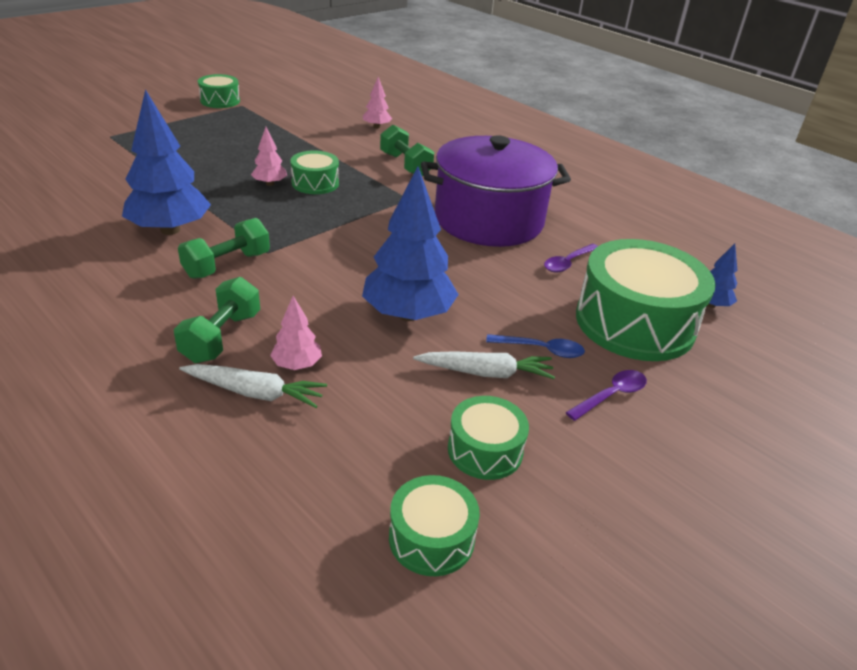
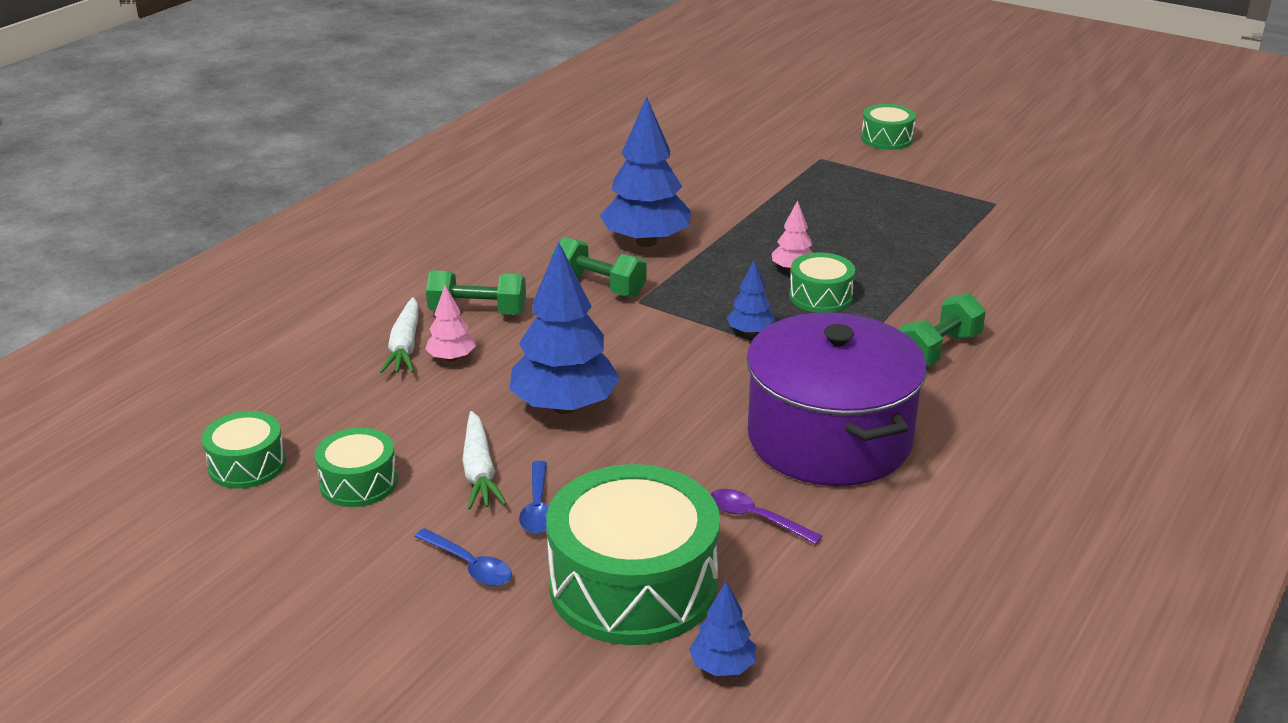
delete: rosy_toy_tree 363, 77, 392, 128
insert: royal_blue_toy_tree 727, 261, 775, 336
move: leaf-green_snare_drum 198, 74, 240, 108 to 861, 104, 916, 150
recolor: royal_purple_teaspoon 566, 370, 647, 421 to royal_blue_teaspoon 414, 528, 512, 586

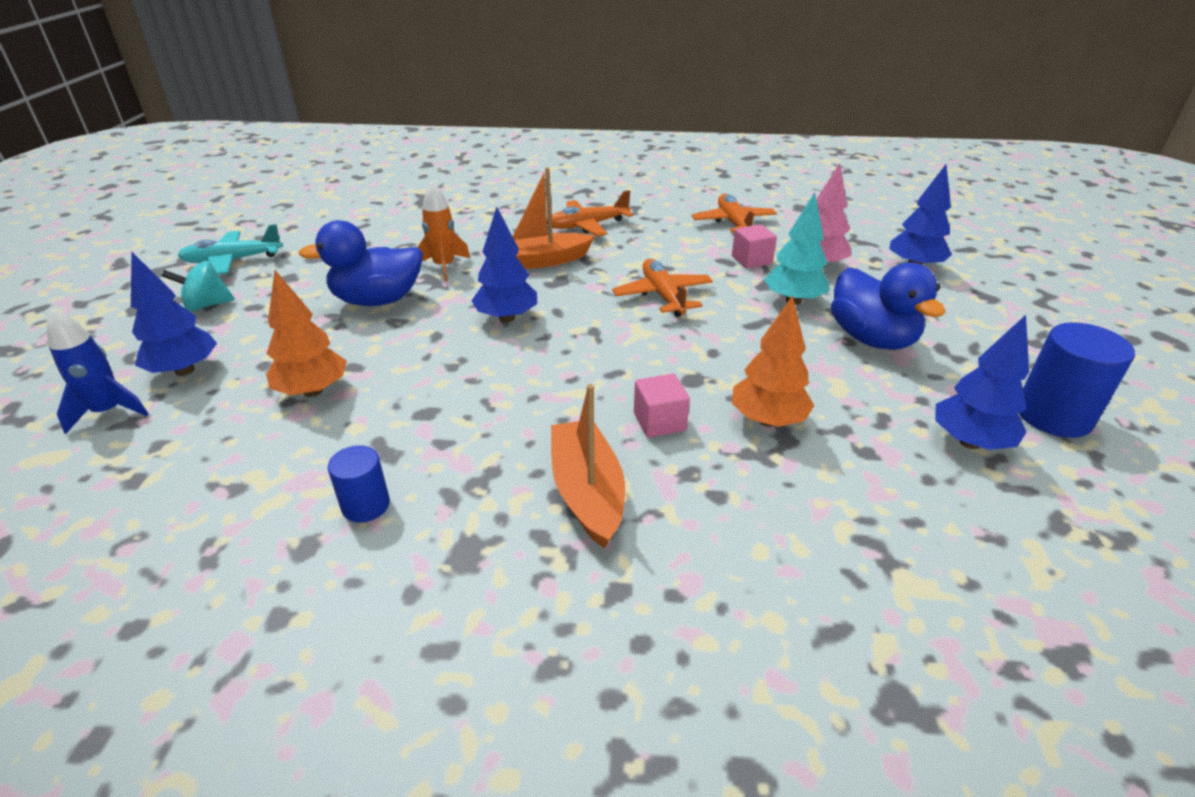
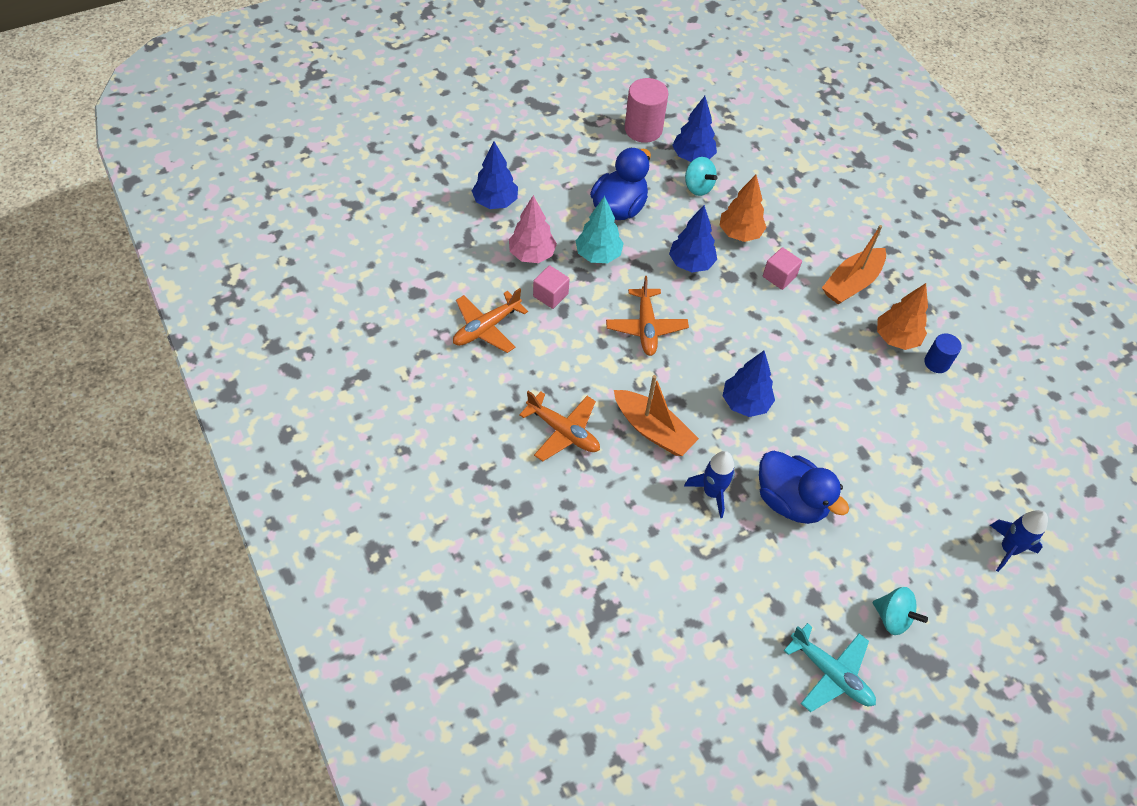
insert: teal_whirligig 685, 157, 718, 196
move: royal_blue_toy_tree 131, 251, 217, 376 to 669, 205, 717, 273; orange_toy_tree 266, 270, 347, 397 to 877, 283, 928, 350
recolor: orange_toy_rocket 417, 181, 470, 282 to royal_blue_toy_rocket 684, 451, 735, 518; royal_blue_solid_cylinder 1019, 322, 1135, 438 to rosy_solid_cylinder 625, 78, 668, 143
rotate: orange_aeroplane 612, 259, 713, 317 = 606, 276, 689, 356 45 degrees counterclockwise

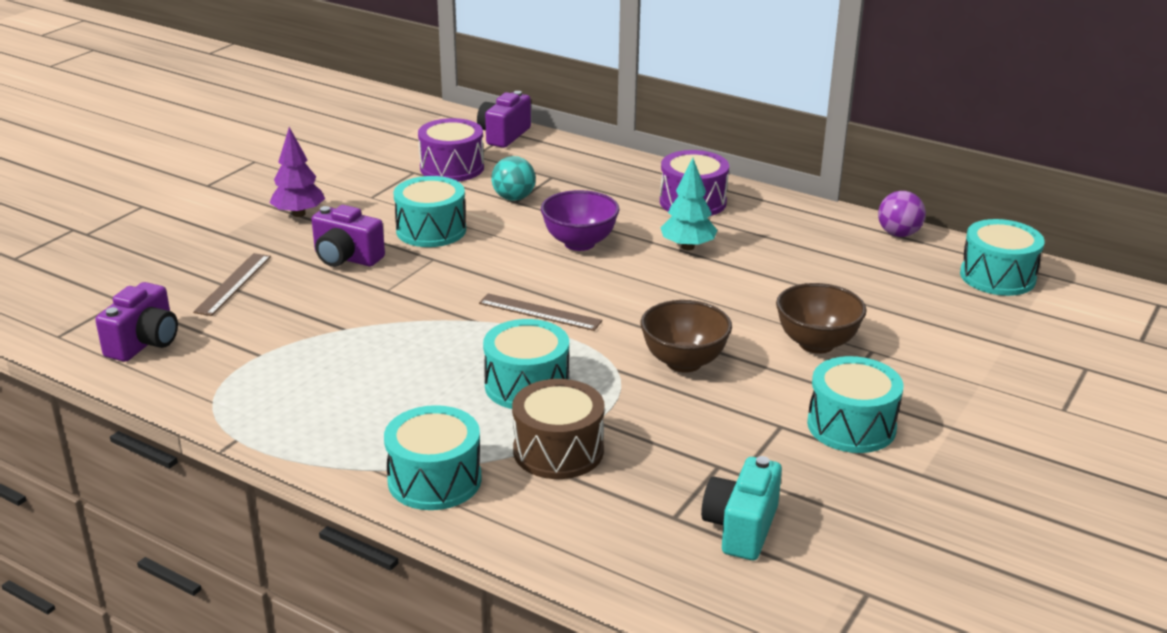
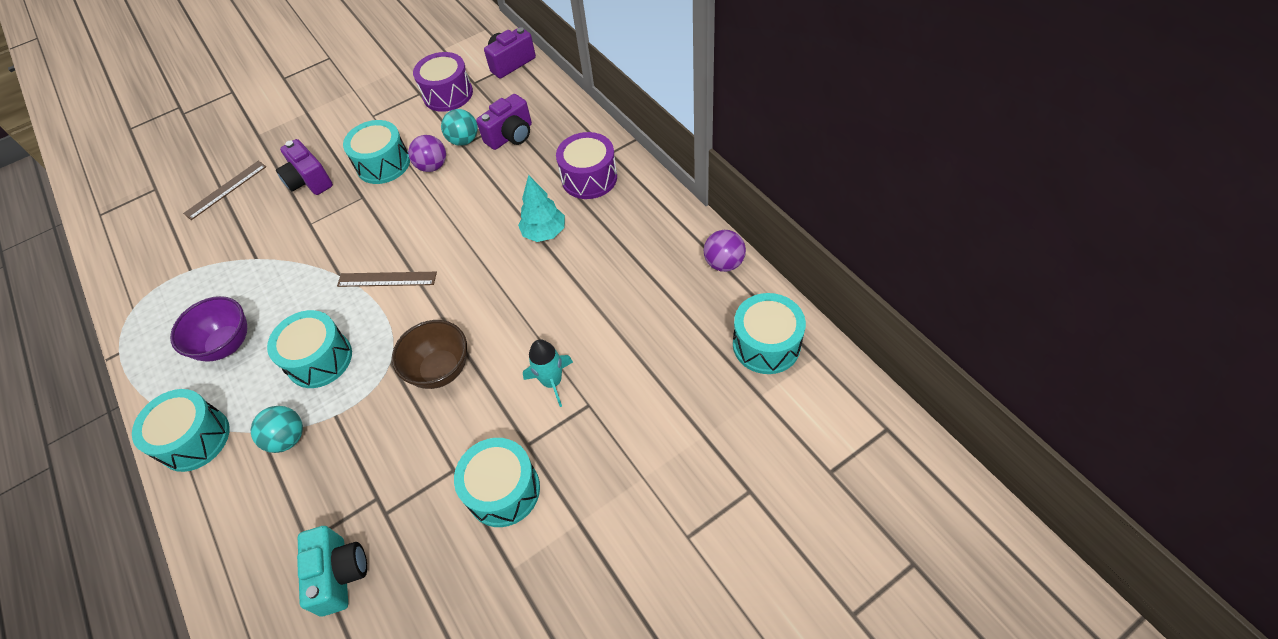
delete: royal_purple_toy_tree 269, 127, 325, 217
insert: royal_purple_play_ball 408, 135, 446, 172
move: royal_purple_bowl 541, 190, 619, 251 to 170, 296, 247, 362; royal_purple_photo_camera 95, 282, 178, 362 to 476, 94, 532, 150
replace: dark_brown_bowl 776, 283, 867, 354 to teal_toy_rocket 523, 339, 573, 407; dark_brown_snare_drum 512, 379, 605, 479 to teal_play_ball 251, 406, 303, 453
rotate: dark_brown_ruler 479, 293, 602, 331 = 337, 272, 437, 287 45 degrees counterclockwise; teal_photo_camera 701, 456, 782, 560 = 297, 526, 367, 617 120 degrees clockwise

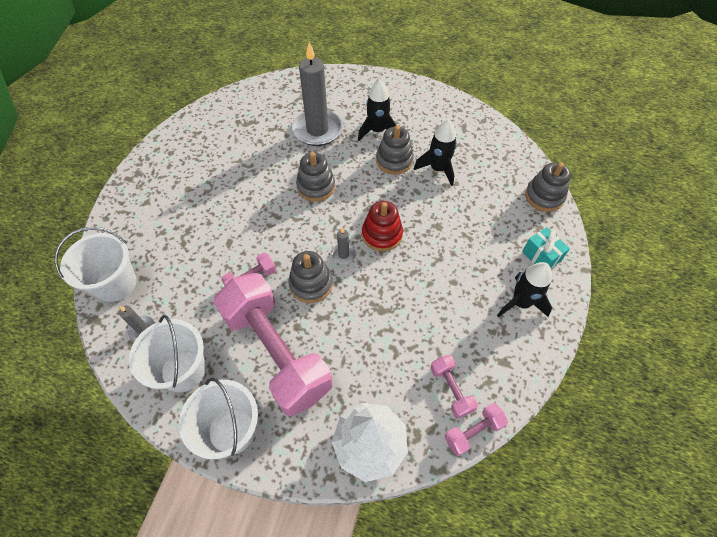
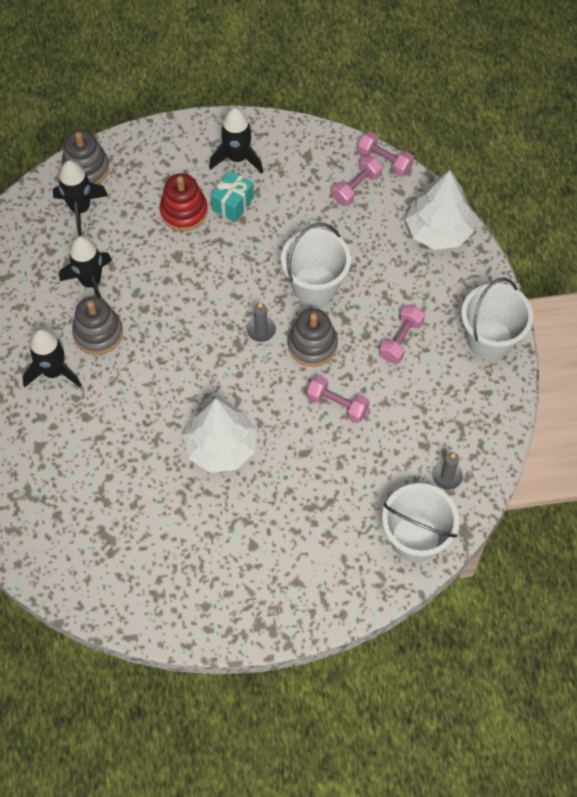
delete: grey_wax_candle 292, 42, 343, 146; grey_ring_stacker 296, 152, 335, 202
insert: jet-black_toy_rocket 53, 160, 108, 236; snow-white_toy_tree 183, 398, 257, 473
move: scarlet_ring_stacker 362, 201, 403, 252 to 160, 173, 208, 231; teal_gift 522, 227, 570, 268 to 211, 171, 254, 222; snow-white_sand_bucket 129, 315, 206, 392 to 281, 223, 351, 305
resize: rosy_free_weight 213, 273, 332, 417 = 379, 305, 425, 364 x0.41

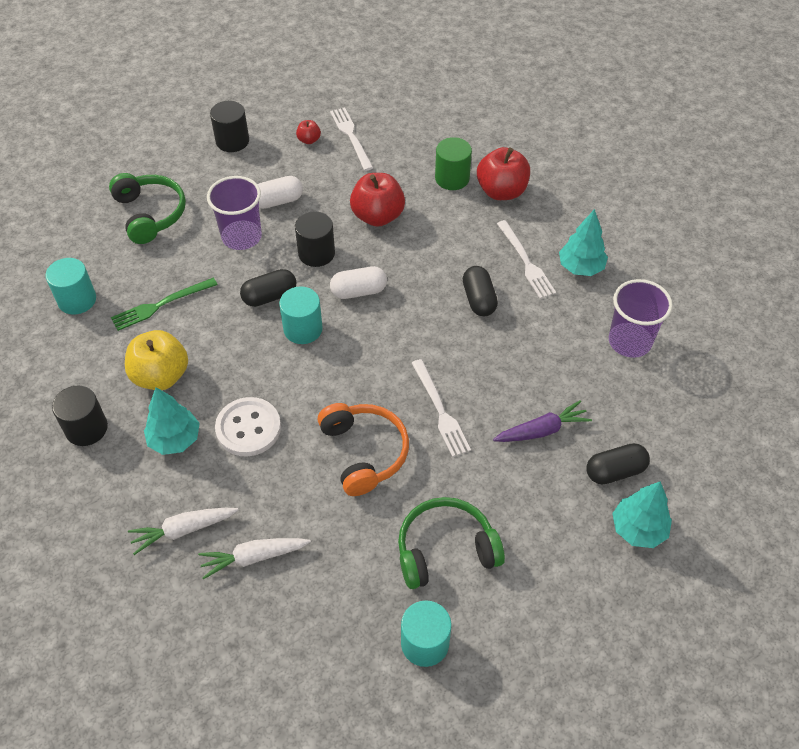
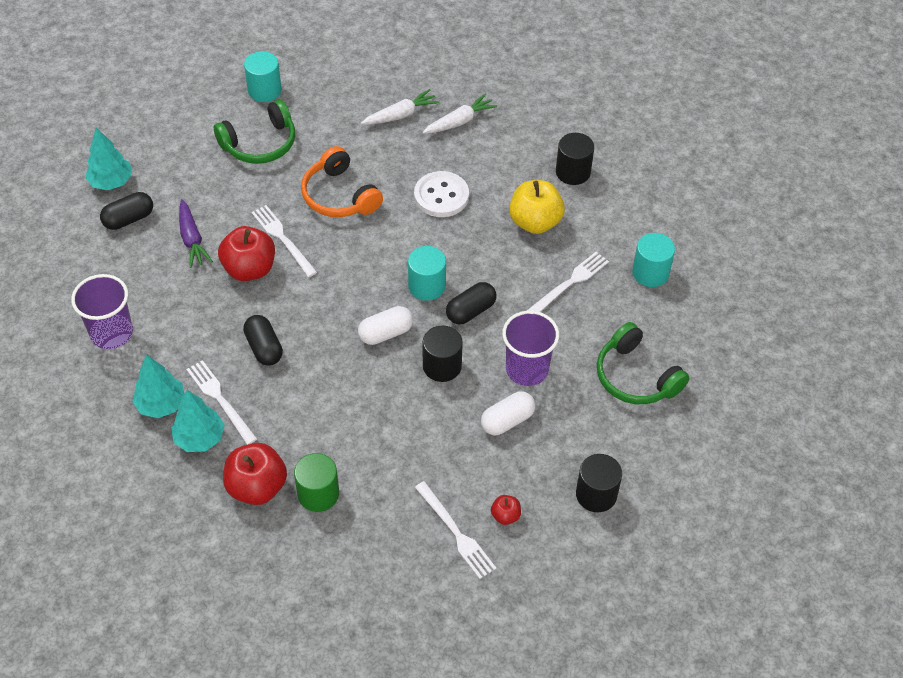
move: scarlet_apple_fruit 350, 173, 405, 227 to 218, 226, 275, 281; teal_toy_tree 144, 387, 200, 455 to 171, 390, 224, 452
recolor: leaf-green_fork 111, 278, 218, 331 to snow-white_fork 527, 252, 609, 312
rotate: royal_purple_root_vegetable 493, 400, 592, 442 = 179, 199, 213, 268 75 degrees counterclockwise

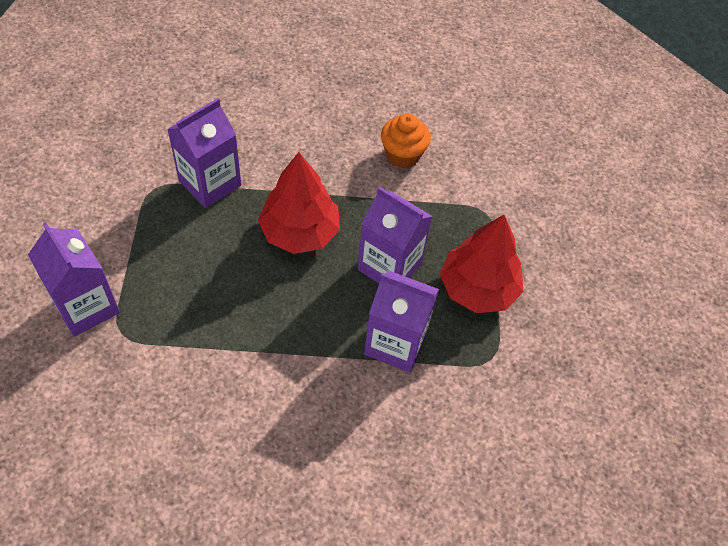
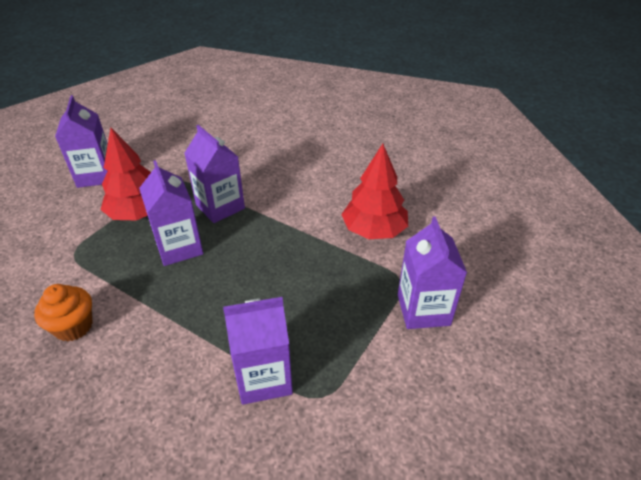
insert: royal_purple_carton 55, 95, 108, 188
move: scarlet_toy_tree 258, 152, 340, 254 to 341, 144, 408, 239

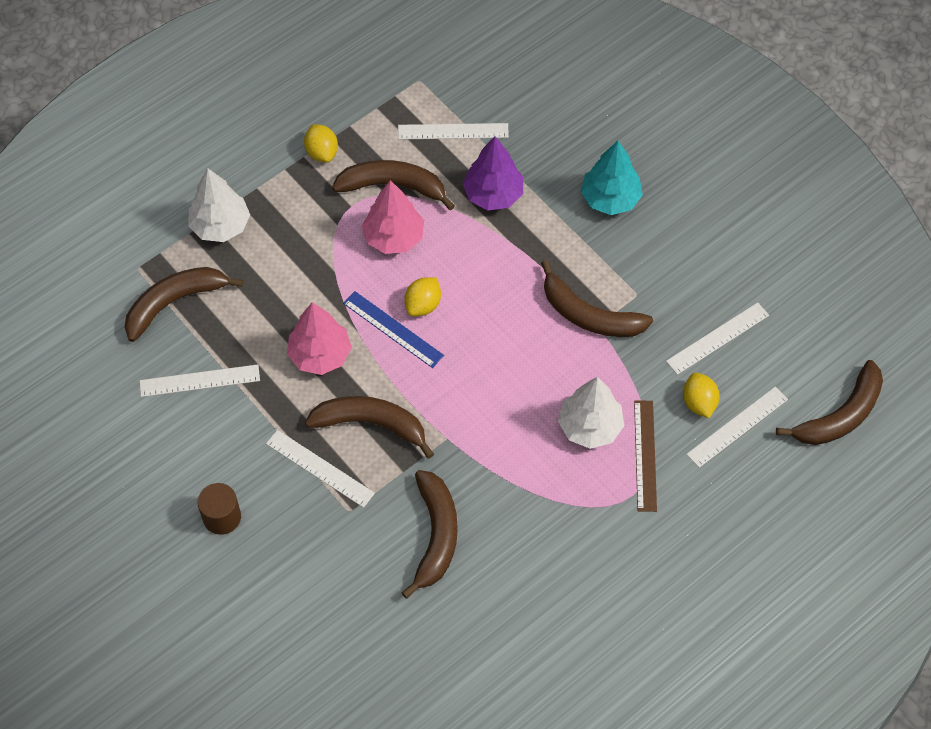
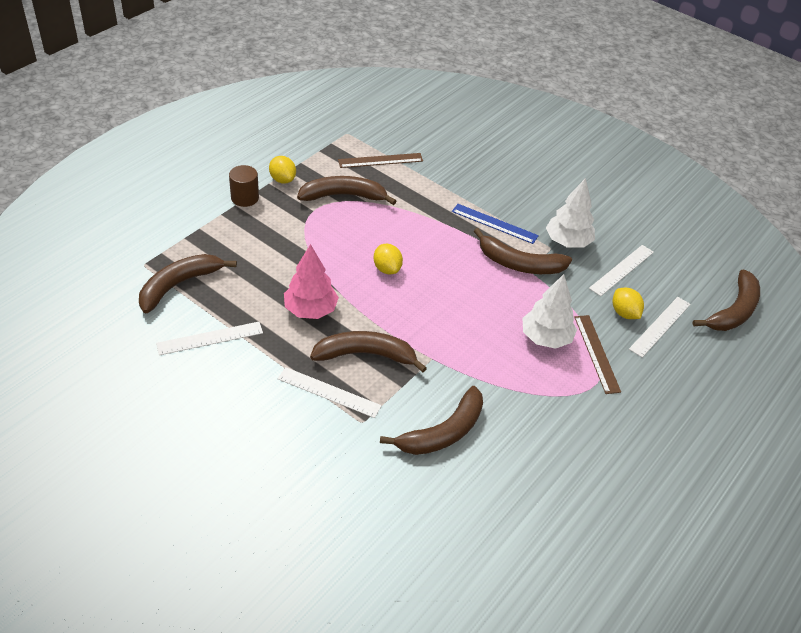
delete: royal_purple_toy_tree 463, 136, 523, 210; teal_toy_tree 581, 141, 643, 215; rosy_toy_tree 362, 180, 424, 254
move: snow-white_toy_tree 188, 168, 250, 242 to 546, 178, 595, 248; royal_blue_ruler 343, 291, 444, 368 to 452, 204, 539, 244; dark_brown_solid_cylinder 198, 483, 241, 535 to 229, 165, 259, 207
recolor: snow-white_ruler 398, 123, 509, 139 to dark_brown_ruler 338, 153, 423, 168
rotate: bright_yellow_citrus_fruit 404, 277, 441, 316 = 374, 244, 403, 274 45 degrees counterclockwise; dark_brown_toy_banana 402, 470, 458, 599 = 380, 386, 483, 455 60 degrees clockwise

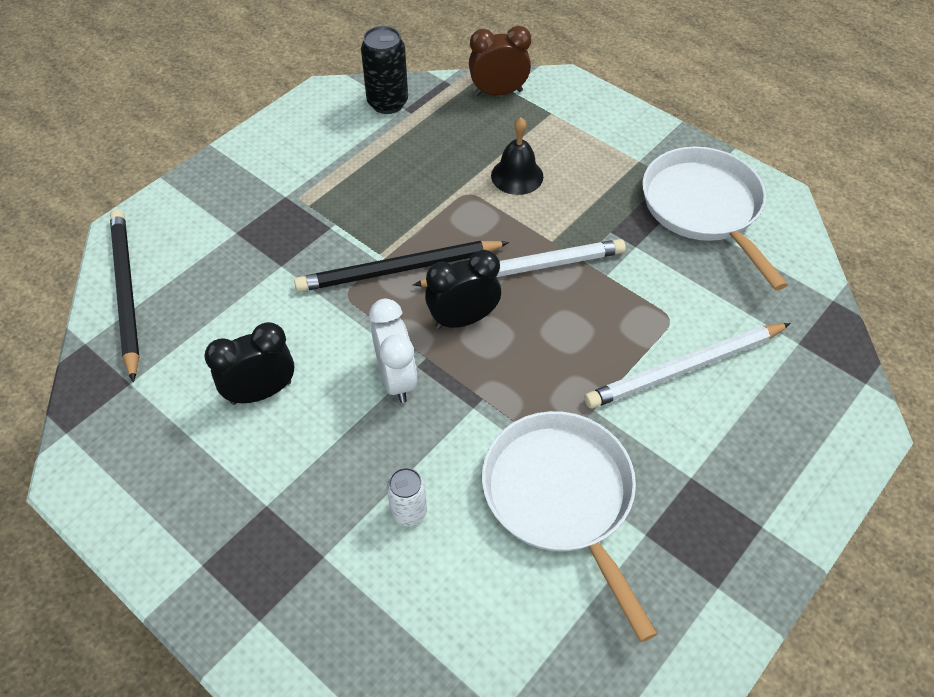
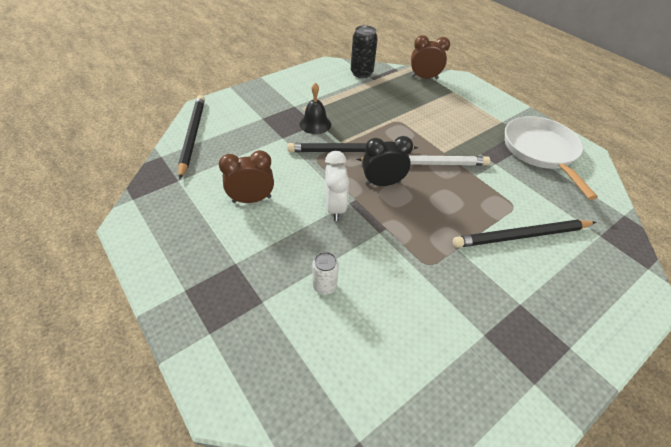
delete: snow-white_skillet 482, 411, 658, 642
move: jet-black_hand_bell 491, 117, 543, 195 to 300, 83, 331, 134
recolor: jet-black_bedside_clock 204, 322, 294, 405 to dark_brown_bedside_clock 219, 150, 274, 203; snow-white_lead_pencil 584, 323, 791, 409 to jet-black_lead_pencil 453, 220, 596, 248

